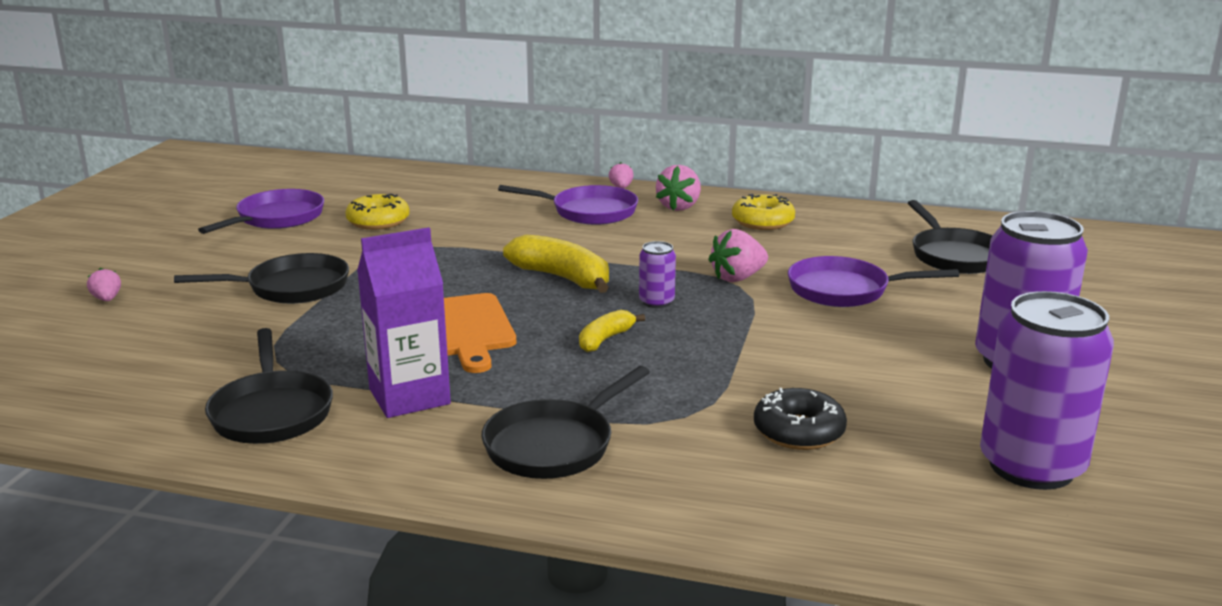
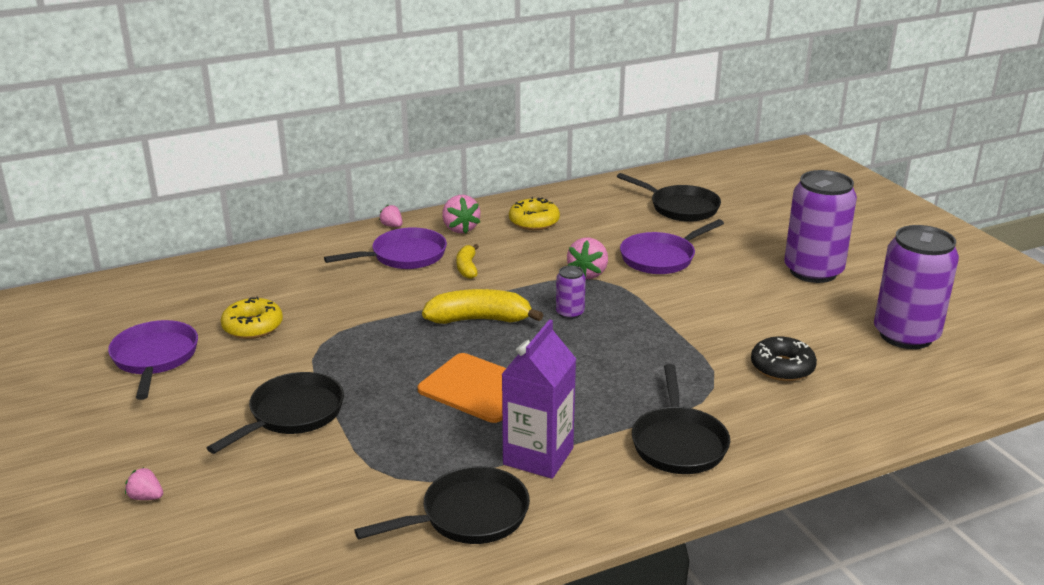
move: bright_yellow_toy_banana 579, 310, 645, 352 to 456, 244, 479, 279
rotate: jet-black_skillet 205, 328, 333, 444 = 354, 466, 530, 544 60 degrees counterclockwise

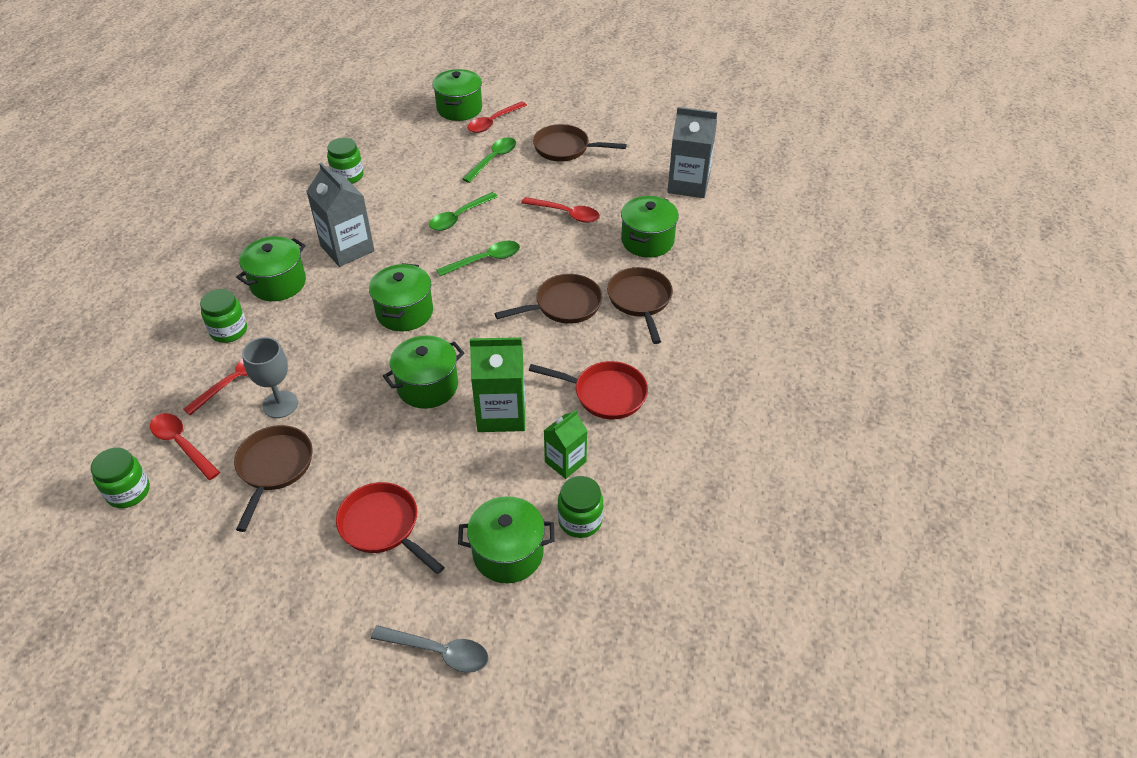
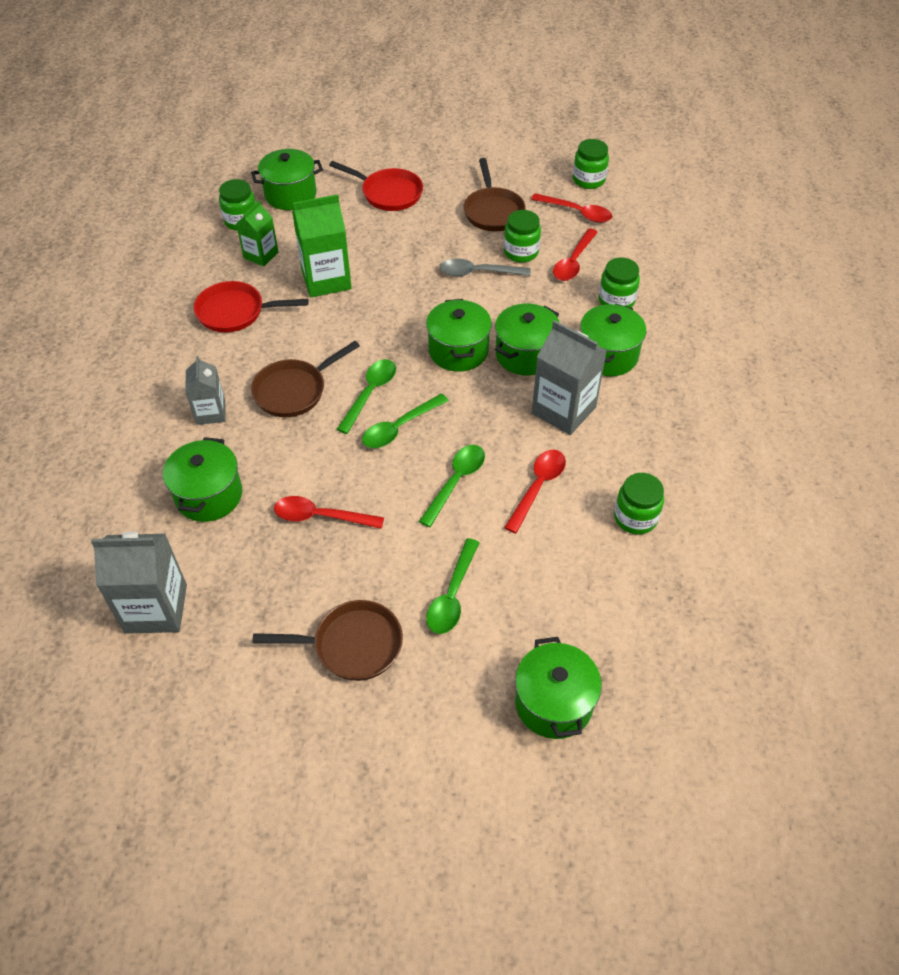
insert: leaf-green_teaspoon 336, 359, 396, 434
move: scarlet_teaspoon 467, 101, 527, 133 to 504, 450, 566, 533; leaf-green_cooking_pot 383, 335, 464, 409 to 495, 303, 560, 375; grey_teaspoon 371, 625, 488, 673 to 440, 258, 531, 276
replace: dark_brown_skillet 607, 267, 673, 344 to grey_carton 185, 356, 226, 425; grey_chalice 242, 337, 298, 418 to leaf-green_preserve_jar 504, 210, 541, 263

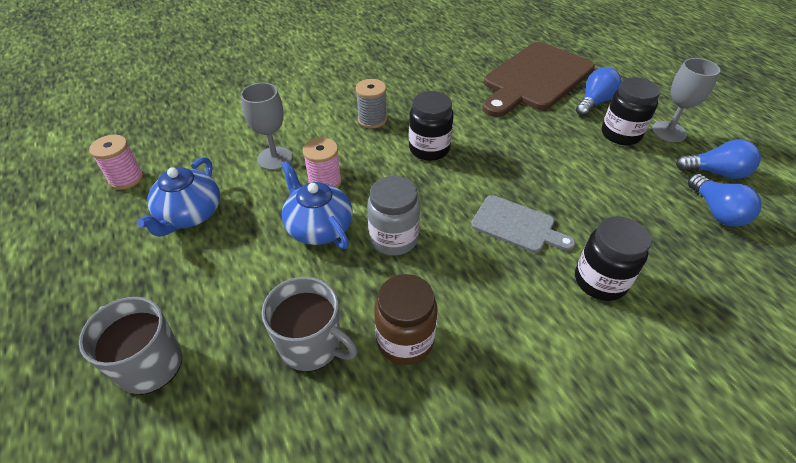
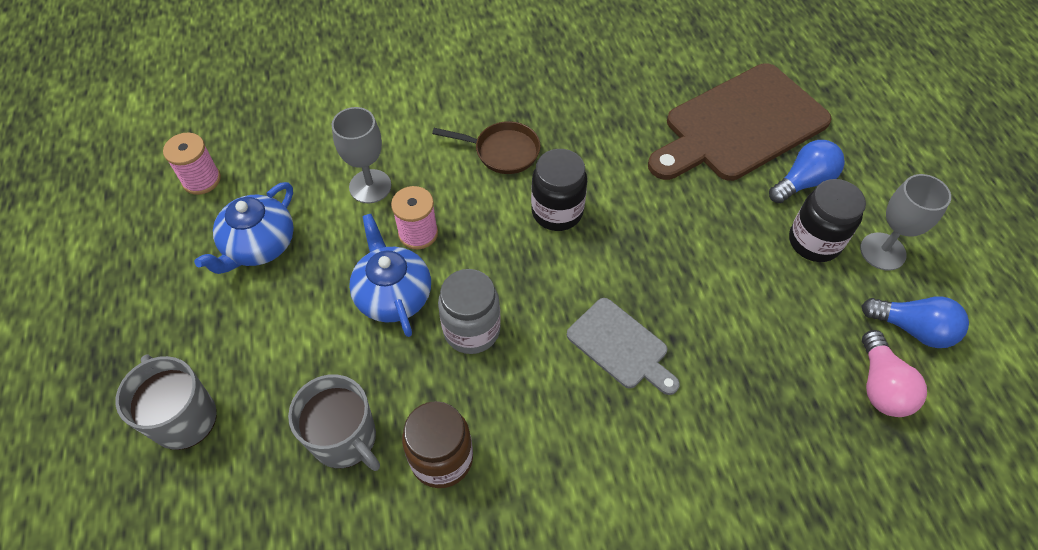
delete: jet-black_preserve_jar 575, 216, 651, 301
replace: grey_spool 356, 79, 387, 128 to dark_brown_skillet 432, 121, 541, 174
recolor: royal_blue_bulb 688, 174, 762, 227 to rosy_bulb 862, 330, 927, 417

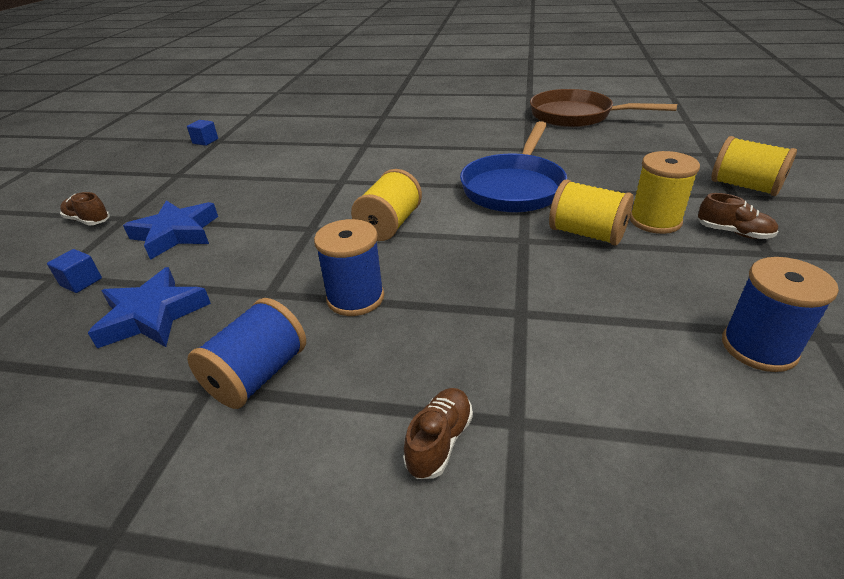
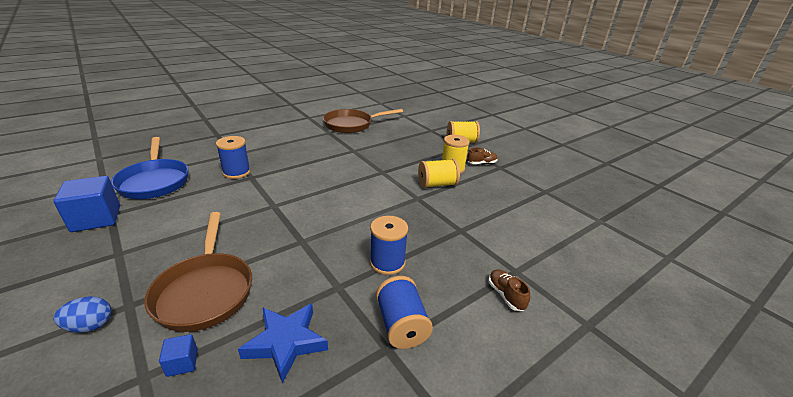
delete: bright_yellow_spool 351, 169, 422, 241
move: royal_blue_skillet 460, 121, 567, 213 to 111, 137, 189, 199; royal_blue_spool 722, 257, 839, 372 to 216, 136, 251, 179
replace: dark_brown_sneaker 60, 192, 110, 226 to royal_blue_egg 53, 296, 112, 333; royal_blue_star 123, 200, 218, 260 to dark_brown_skillet 144, 212, 252, 332
resize: royal_blue_cube 187, 120, 218, 146 = 53, 176, 120, 232 x2.15

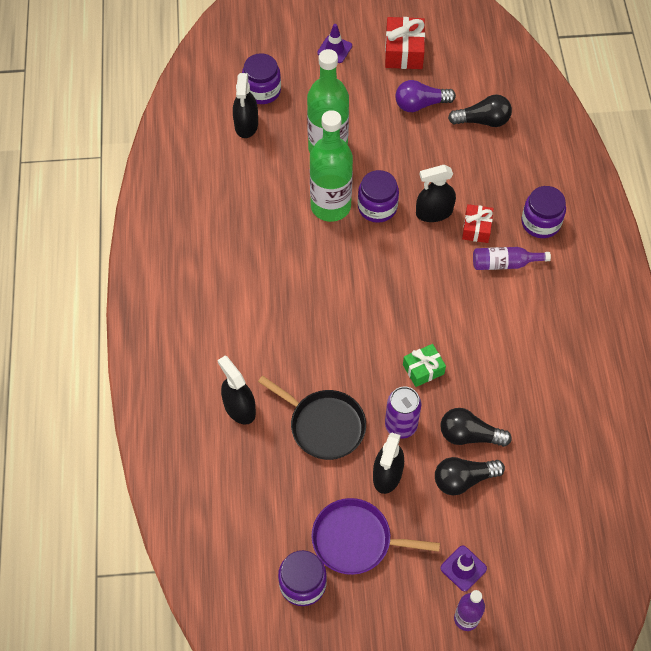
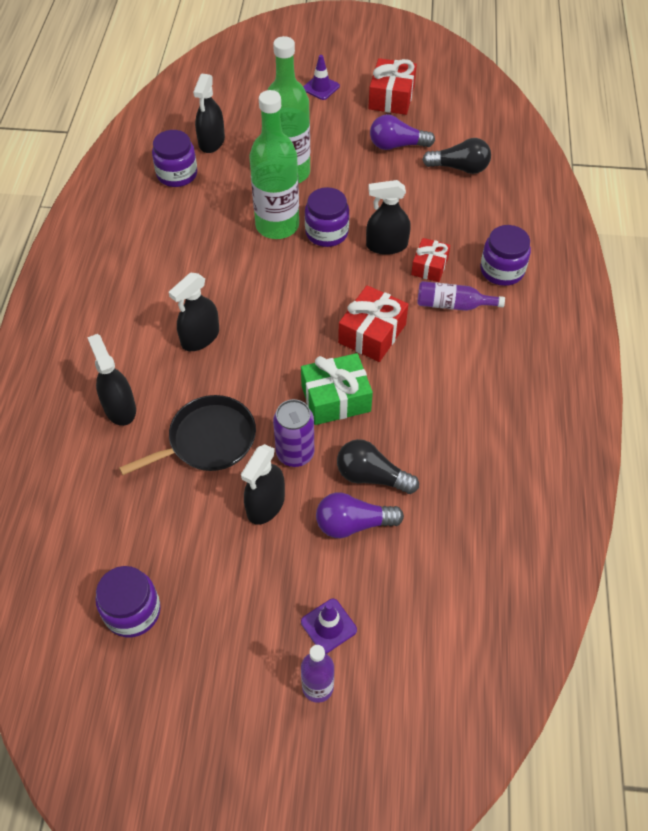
delete: royal_purple_skillet 311, 498, 440, 575
insert: jet-black_spray_bottle 169, 273, 219, 351; scarlet_gift 338, 285, 408, 362
move: royal_purple_preserve_jar 242, 53, 281, 104 to 152, 130, 197, 187
recolor: jet-black_bulb 435, 457, 505, 496 to royal_purple_bulb 316, 492, 404, 538
rotate: jet-black_skillet 258, 376, 366, 460 = 119, 395, 256, 475 75 degrees counterclockwise
resize: leaf-green_gift 403, 344, 446, 387 = 301, 353, 373, 425 x1.55

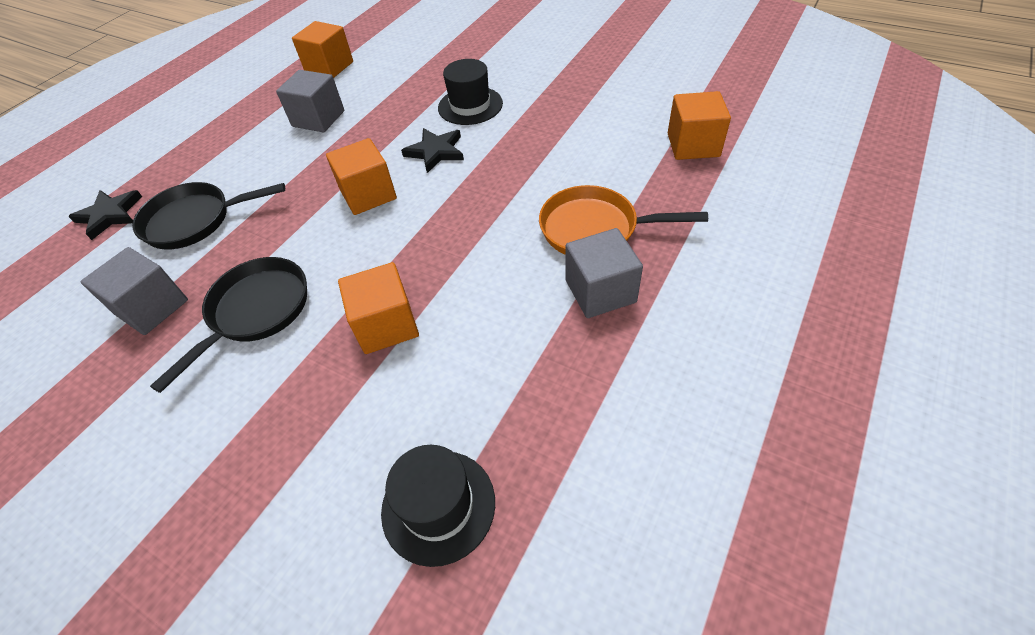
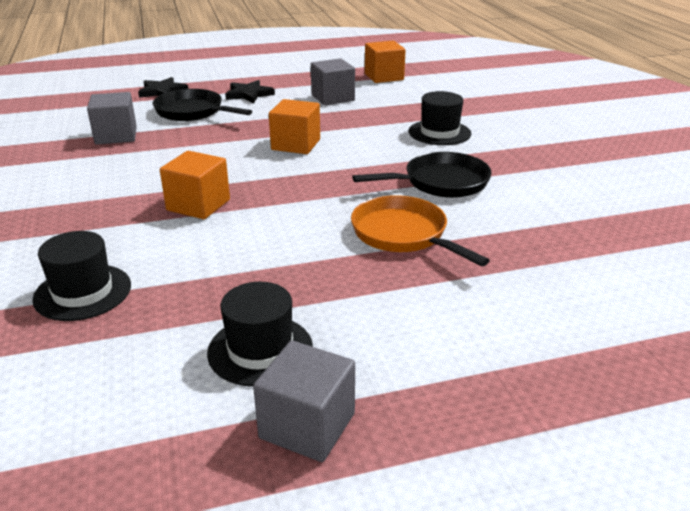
delete: orange_cube 668, 91, 731, 160
insert: jet-black_top_hat 207, 282, 313, 387
move: jet-black_star 401, 128, 464, 173 to 225, 80, 275, 103; grey_cube 566, 228, 643, 318 to 253, 340, 355, 462; jet-black_skillet 150, 257, 307, 393 to 352, 152, 492, 198

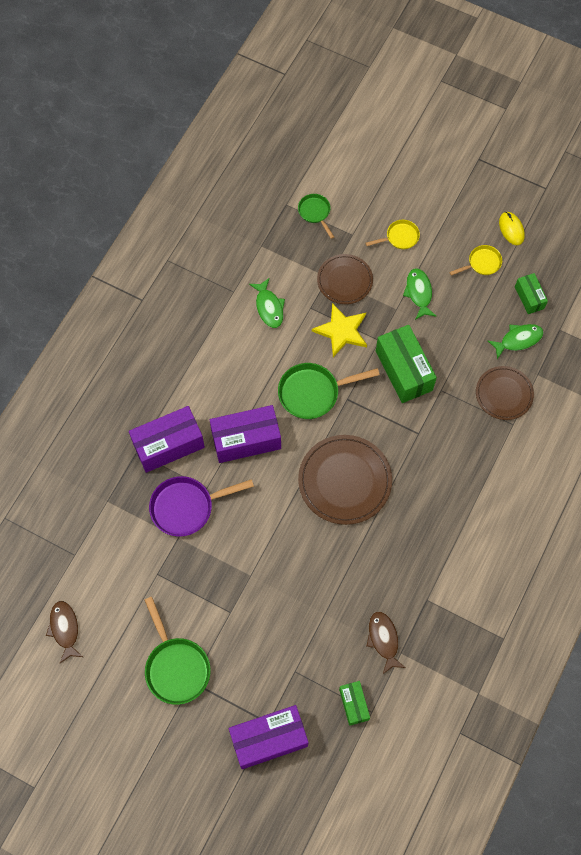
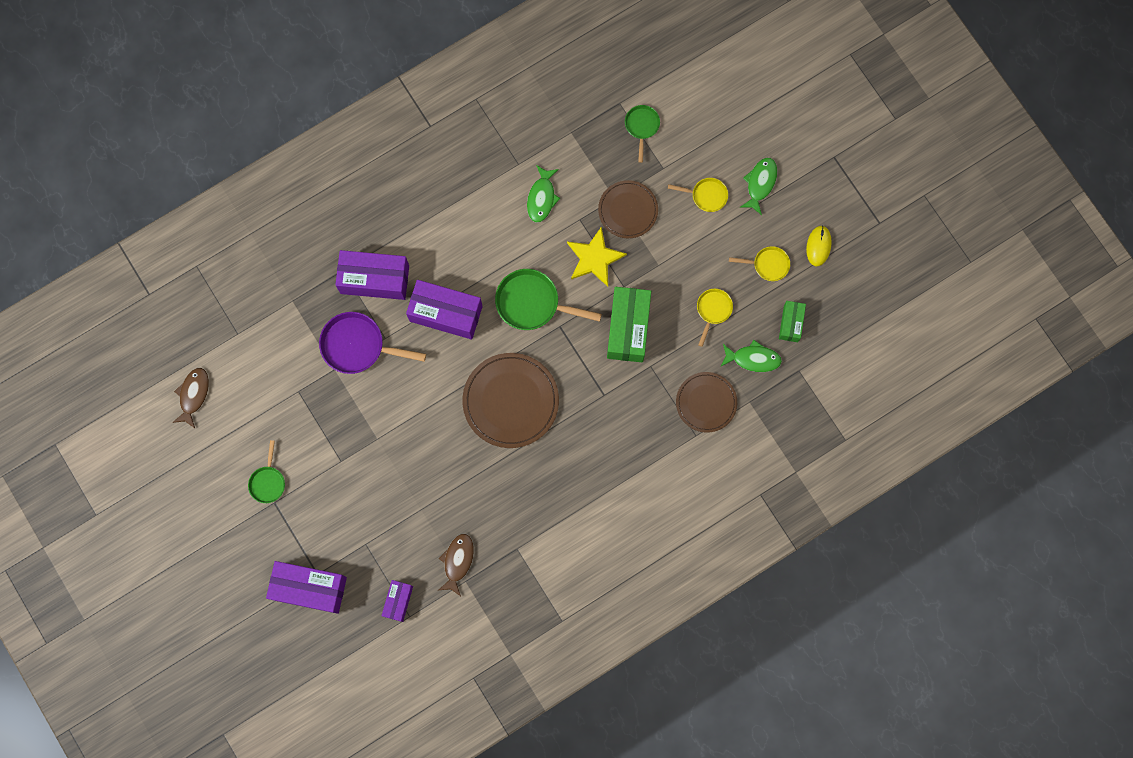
insert: bright_yellow_skillet 697, 289, 733, 347
move: leaf-green_fish_figure 403, 268, 437, 320 to 741, 157, 777, 215
recolor: leaf-green_box 339, 681, 370, 726 to royal_purple_box 382, 580, 413, 622
resize: leaf-green_skillet 145, 597, 211, 705 = 248, 440, 285, 503 x0.57

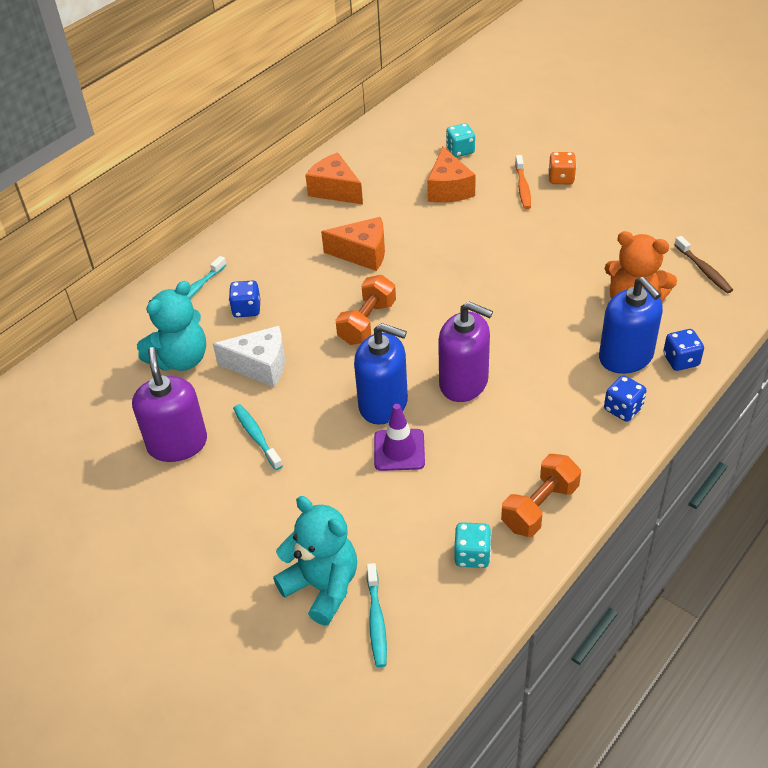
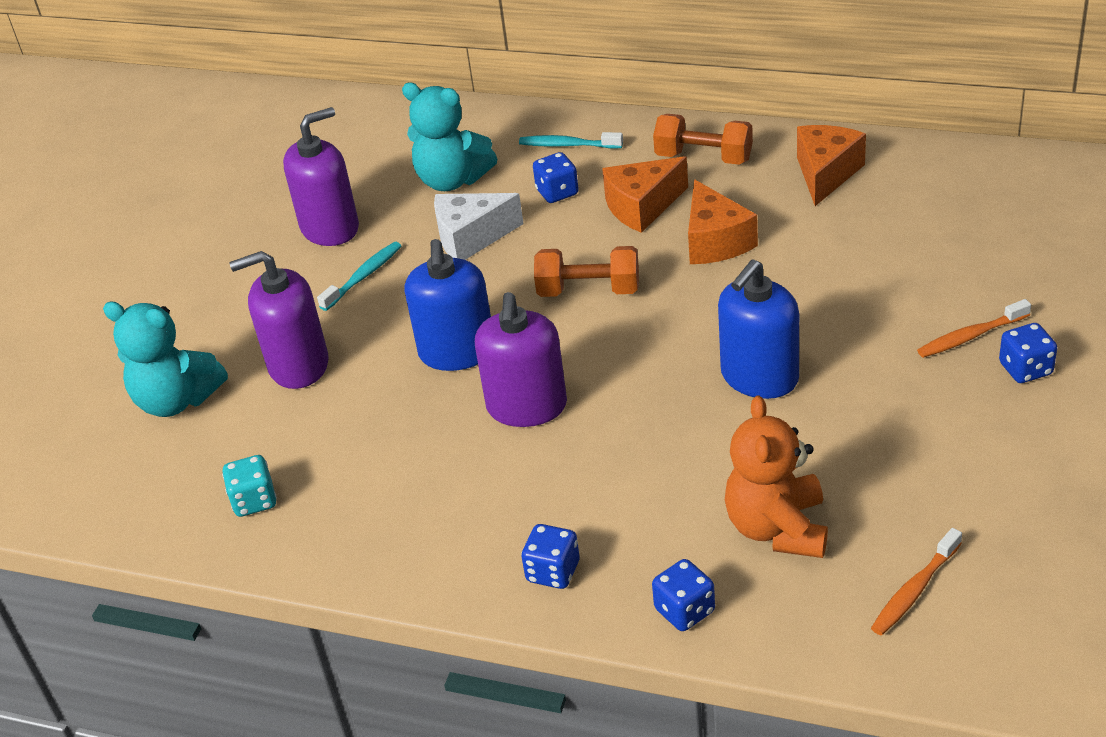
delete: teal_die 446, 123, 475, 157; royal_purple_safety_cone 374, 404, 425, 471; teal_tooth_brush 367, 563, 387, 667
insert: royal_purple_pump_bottle 229, 251, 328, 389
move: orange_cheese_wedge 427, 147, 476, 202 to 602, 156, 688, 233; royal_blue_pump_bottle 599, 277, 663, 374 to 718, 260, 799, 399; orange_free_weight 501, 454, 581, 537 to 653, 114, 753, 165
recolor: orange_die 548, 152, 577, 184 to royal_blue_die 999, 323, 1057, 383; dark_brown_tooth_brush 674, 236, 733, 293 to orange_tooth_brush 871, 528, 962, 636
rotate: snow-white_cheese_wedge 213, 326, 285, 387 = 434, 193, 524, 260 90 degrees clockwise; teal_teddy 273, 496, 357, 625 = 103, 302, 228, 417 90 degrees clockwise

